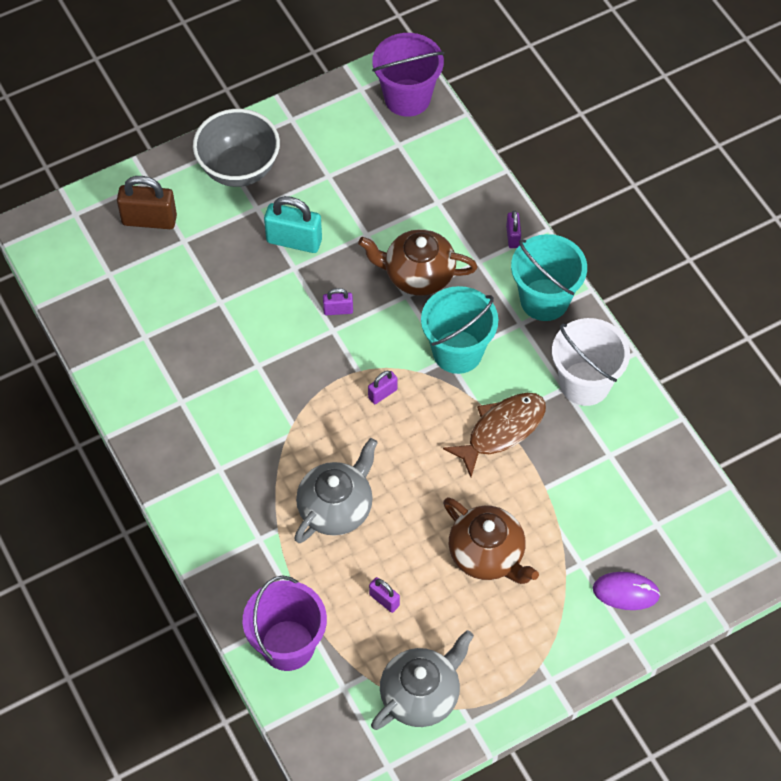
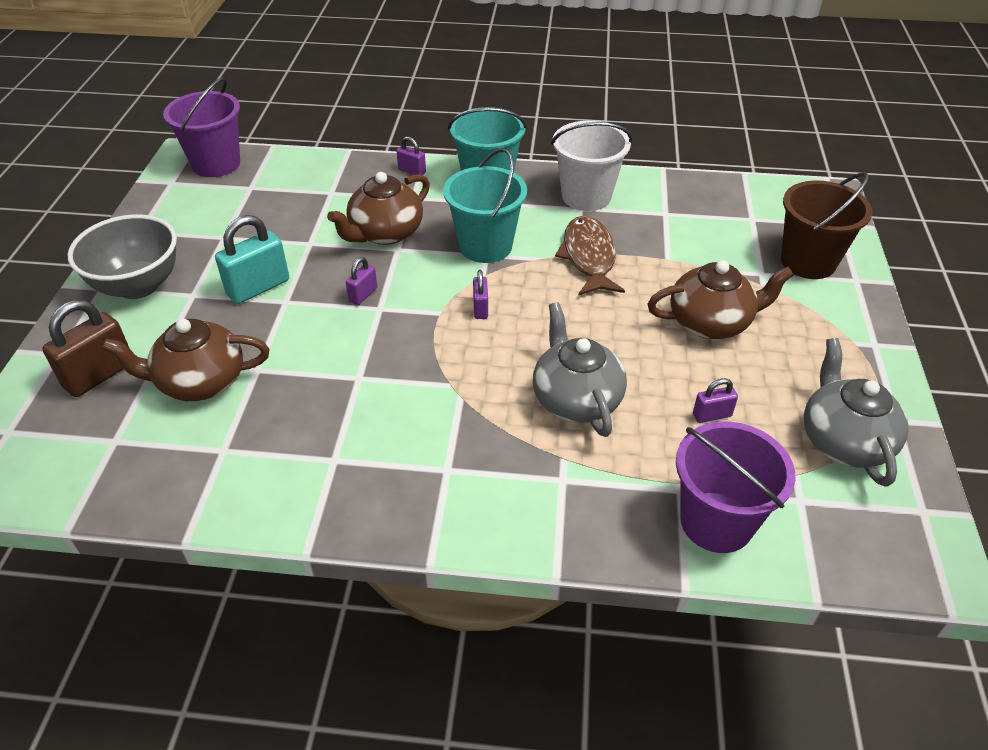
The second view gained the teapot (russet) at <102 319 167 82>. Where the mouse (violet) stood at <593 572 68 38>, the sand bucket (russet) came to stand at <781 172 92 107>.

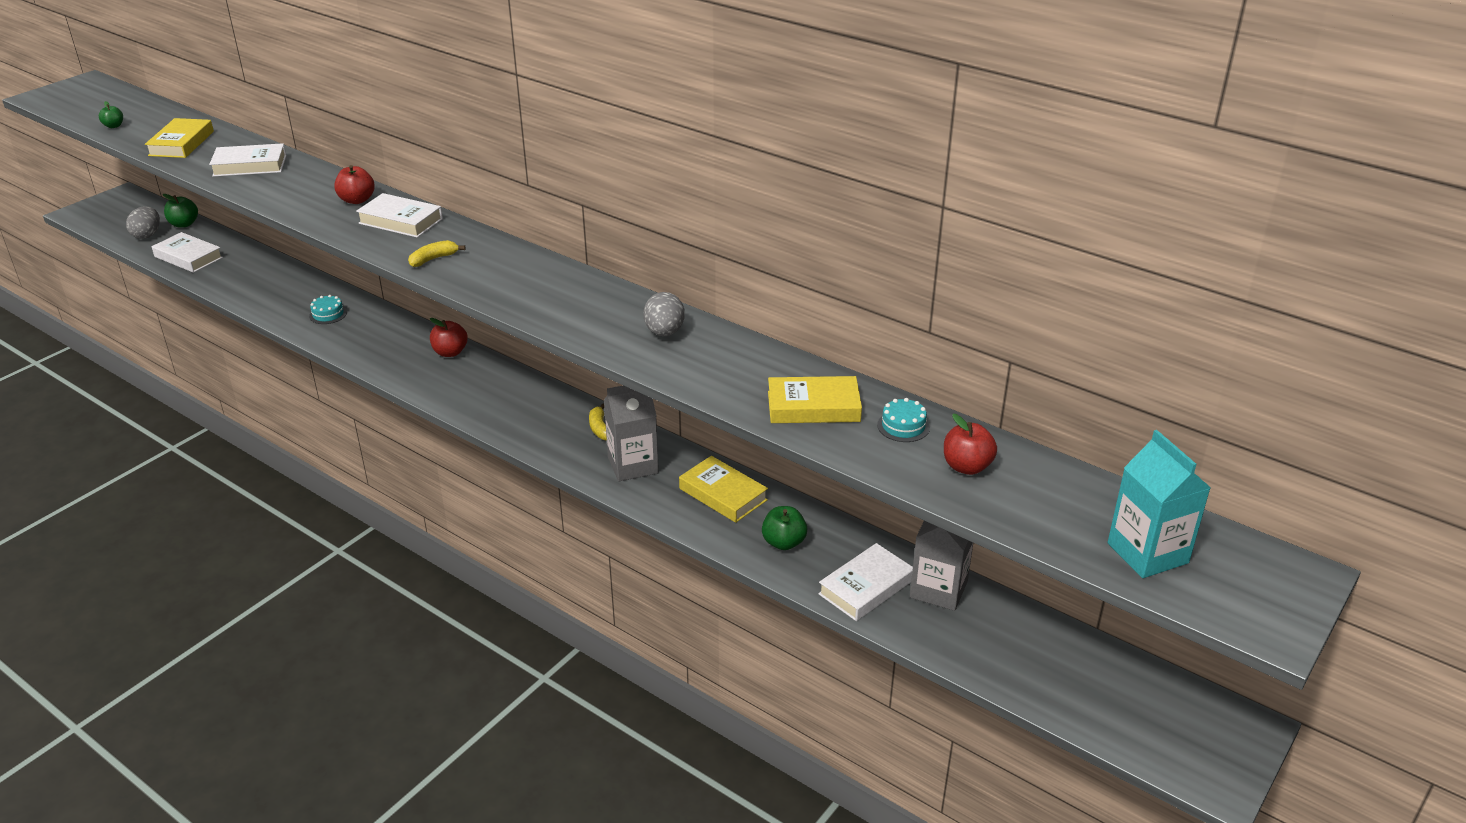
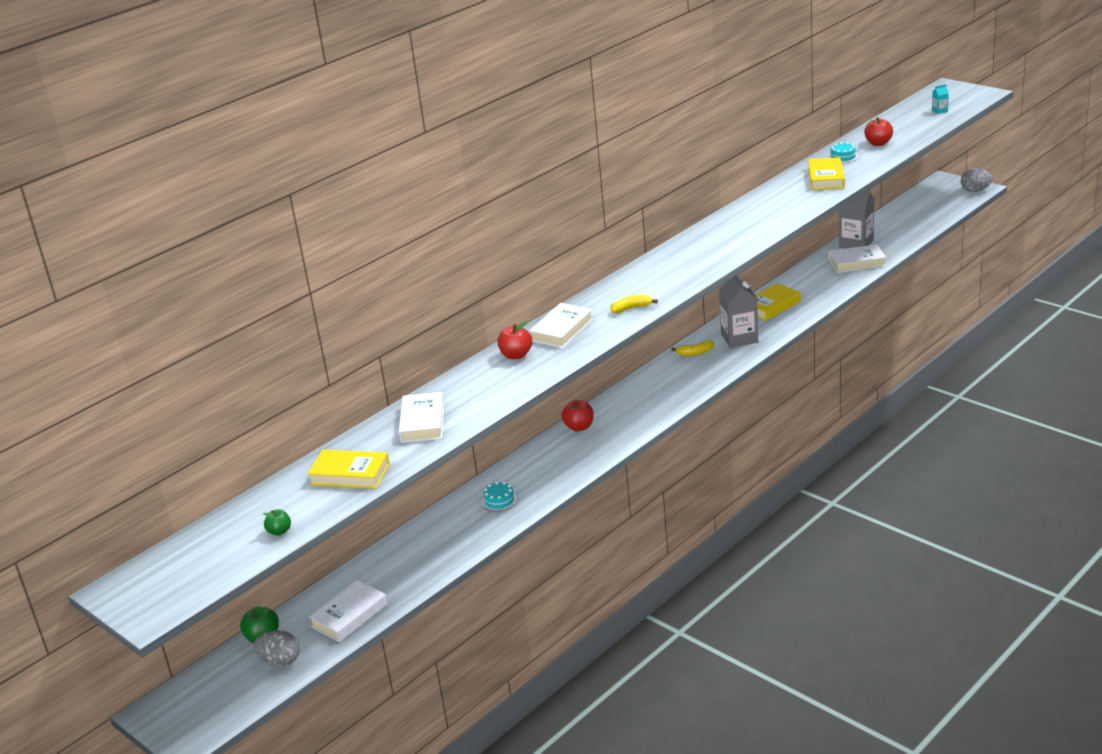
The banana (golden) at <408 240 58 27> ended up facing another way, 105 degrees clockwise from before. The hardback (white) at <818 543 95 78> ended up facing another way, 60 degrees counterclockwise from before. The size of the juice carton (teal) at <1108 430 103 148> changed by a factor of 0.43. The egg shape (ash-grey) ended up elsewhere, having gone from <643 292 42 44> to <961 168 32 24>. The second view lost the toy apple (emerald) at <762 506 45 44>.

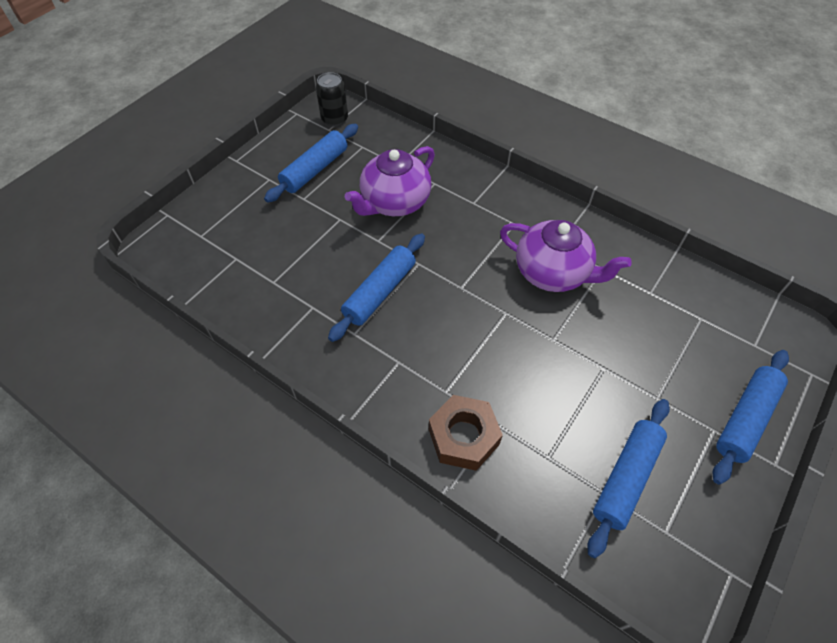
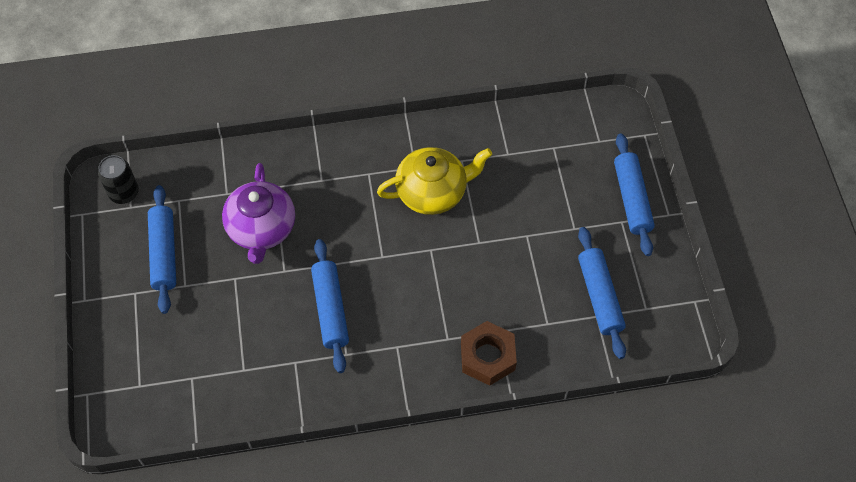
What was the teapot (violet) at <500 220 132 72> turned into the teapot (golden) at <377 147 115 68>.

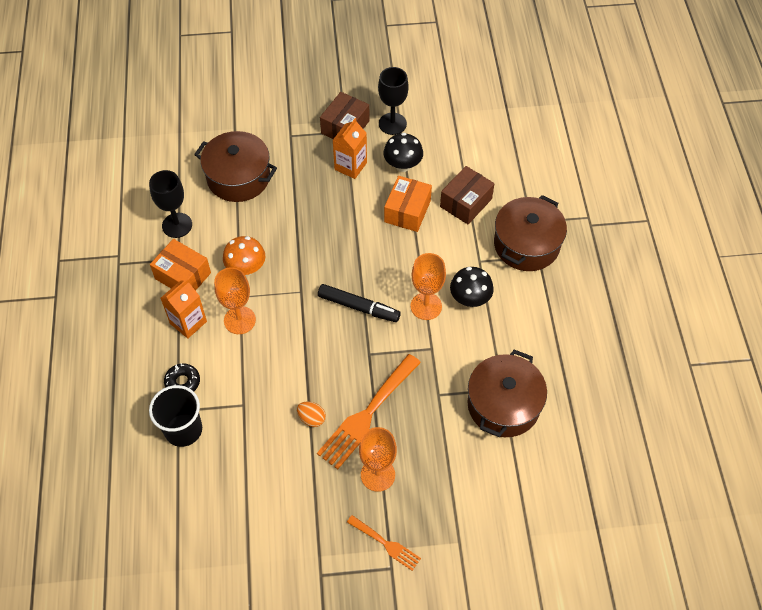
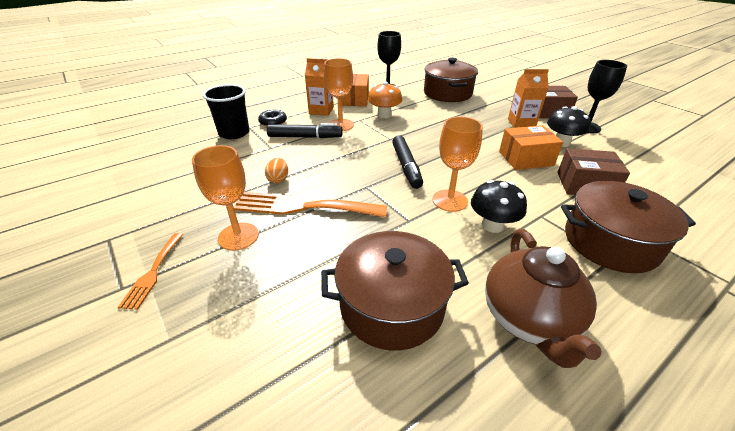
The second view gained the felt pen (jet-black) at <267 123 76 15>. The second view gained the teapot (russet) at <485 229 117 139>.

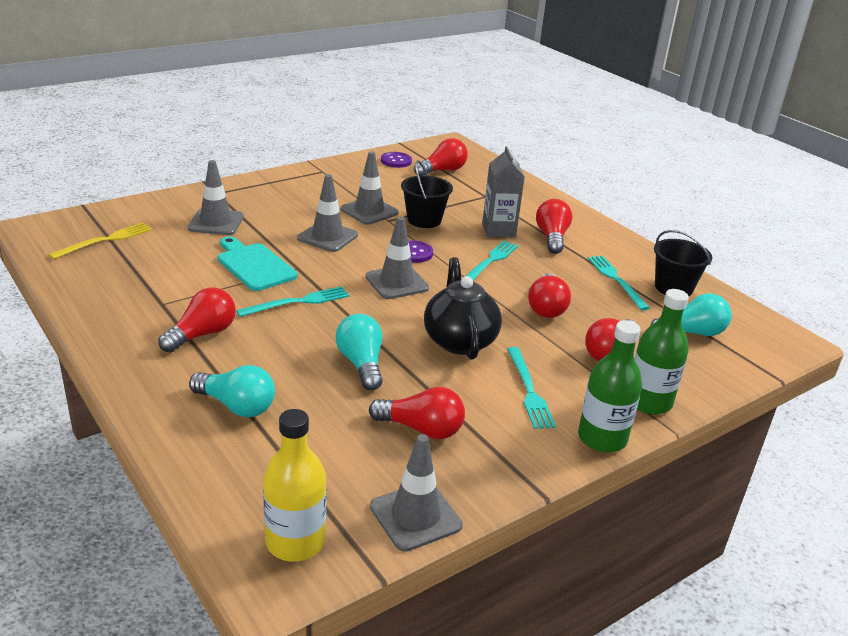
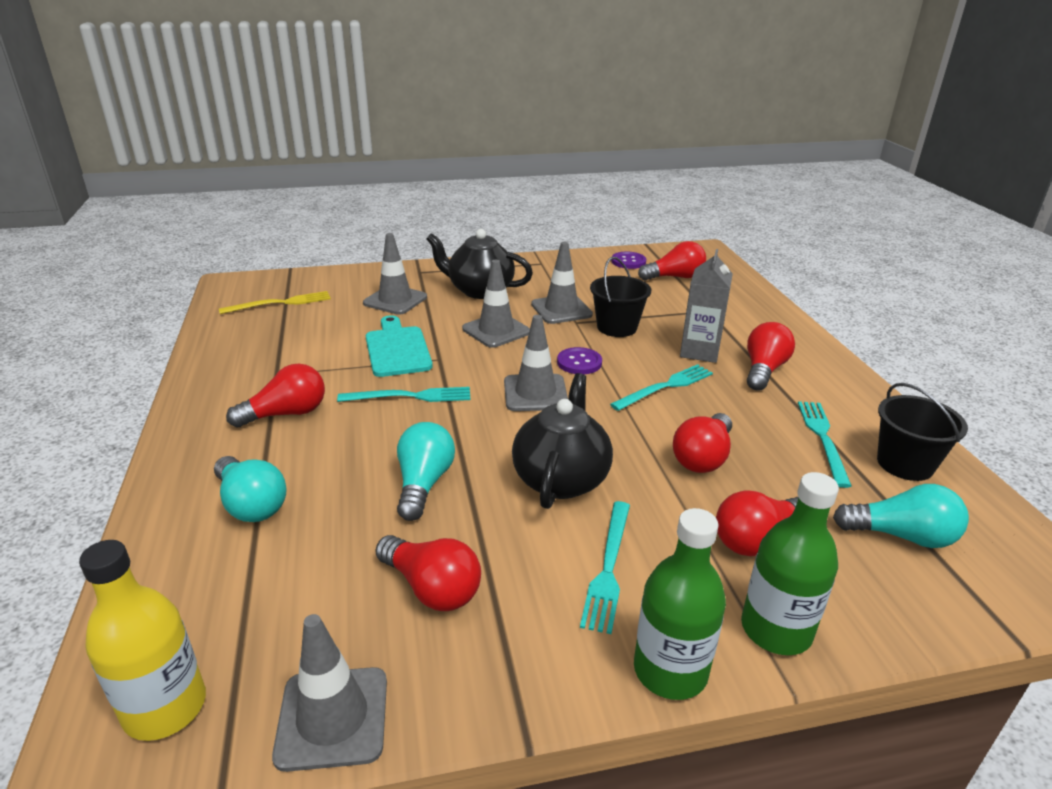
The second view gained the teapot (jet-black) at <426 229 107 70>.

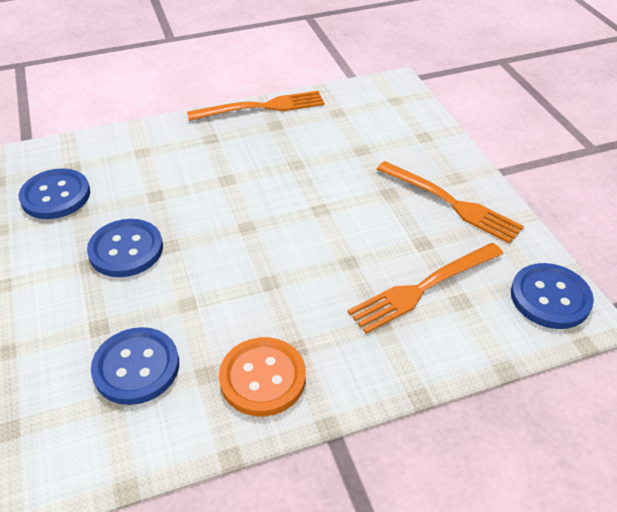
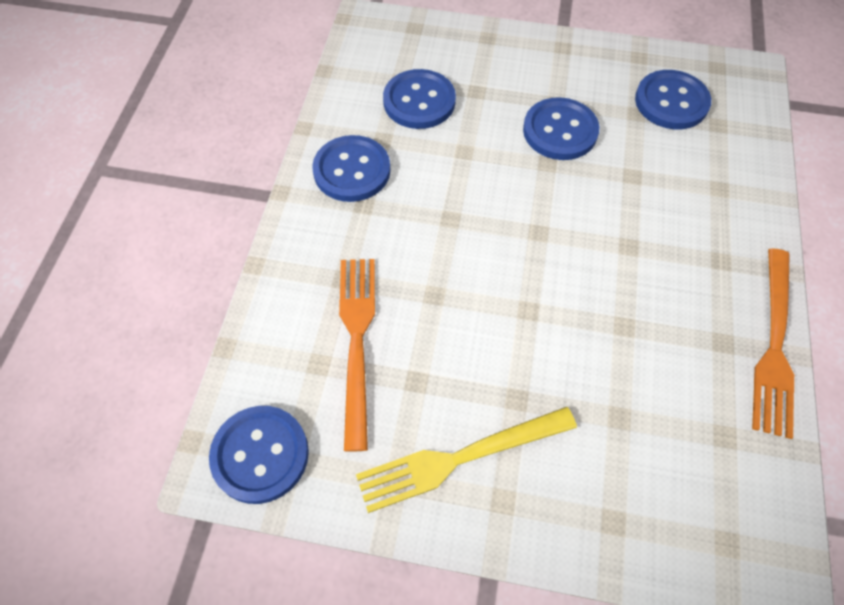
What was the sewing button (bright orange) at <219 337 87 79> turned into the sewing button (blue) at <312 135 78 67>. What was the dinner fork (bright orange) at <377 161 147 83> turned into the dinner fork (golden) at <356 407 221 106>.

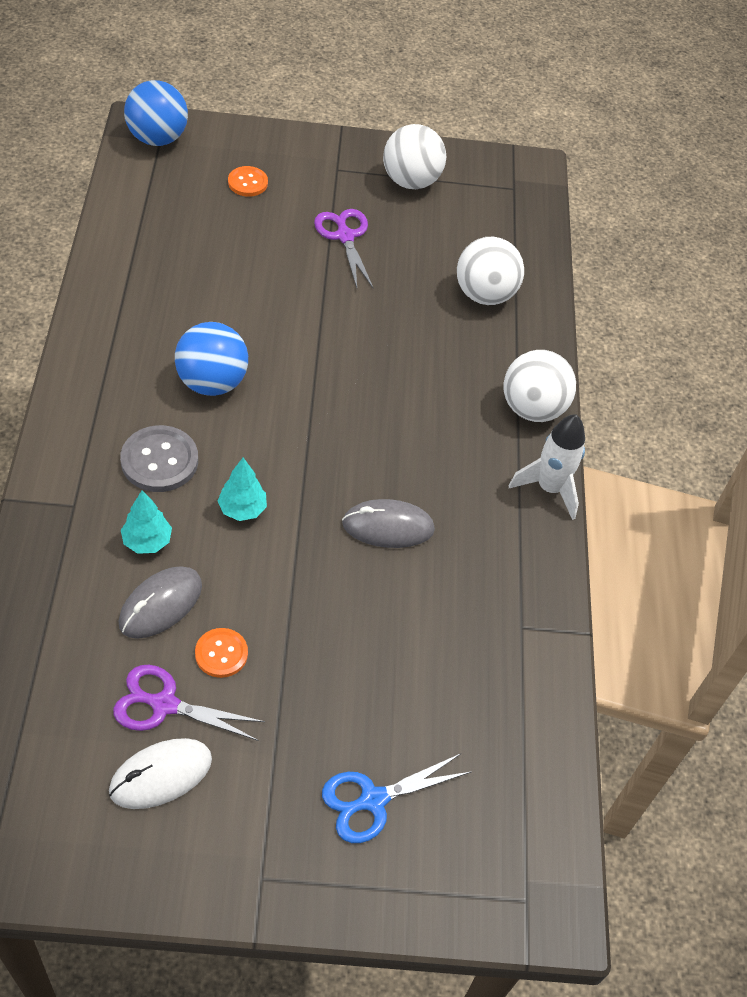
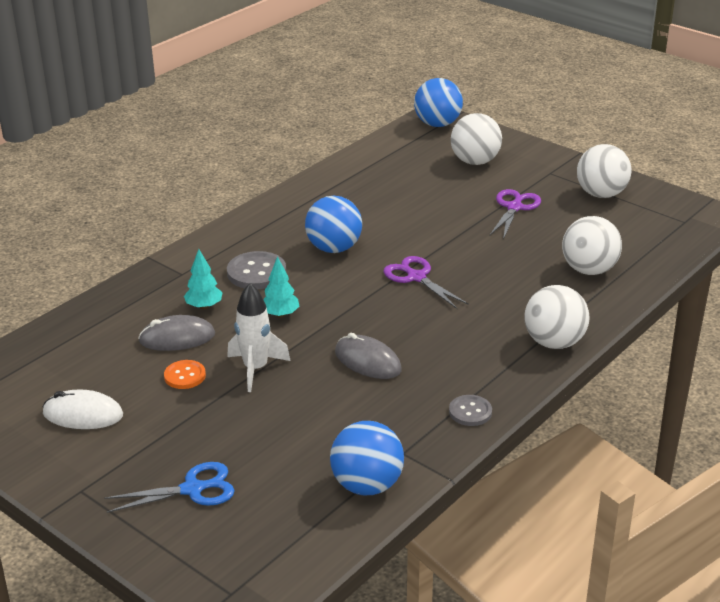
The shears (blue) at <322 753 150 90> ended up facing another way, 150 degrees clockwise from before. The toy rocket (white) ended up elsewhere, having gone from <509 414 76 106> to <227 283 64 109>. The second view gained the sphere (blue) at <330 421 74 74>. The shears (violet) ended up elsewhere, having gone from <113 665 152 76> to <384 256 85 53>. The second view gained the sewing button (ash-grey) at <449 395 43 31>. Where the sewing button (bright orange) stood at <228 166 40 31>, the sphere (white) came to stand at <451 113 51 52>.

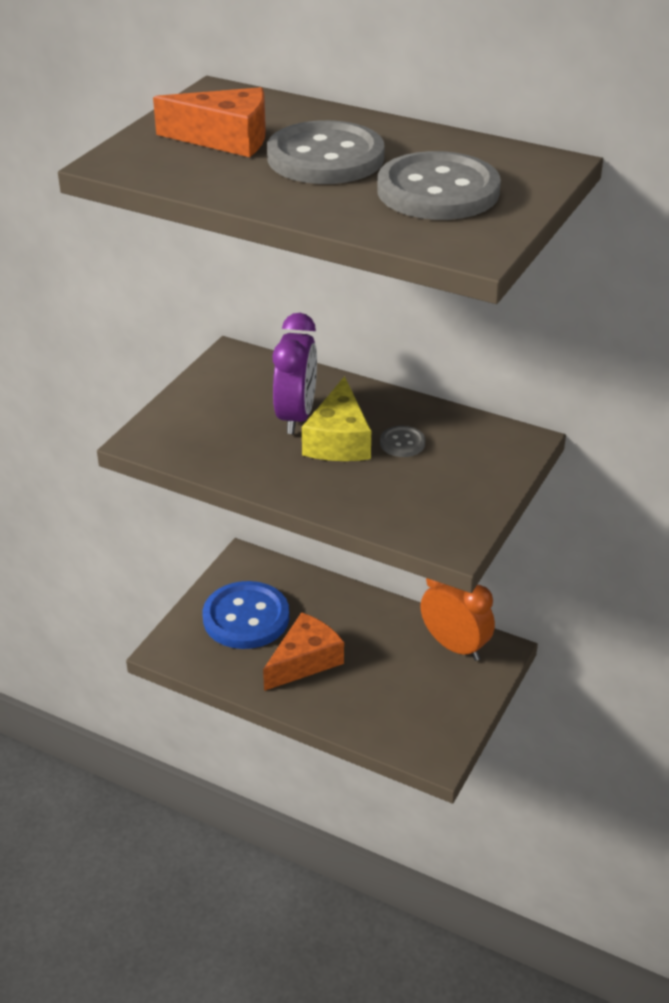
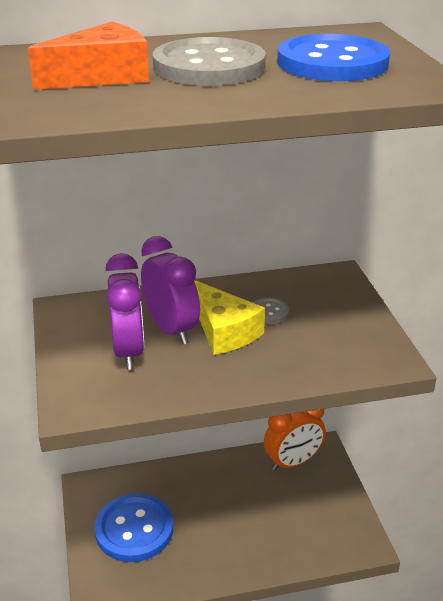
The second view gained the alarm clock (violet) at <105 253 39 117>. The alarm clock (bright orange) at <420 578 75 83> ended up facing another way, 150 degrees clockwise from before. What was the sewing button (ash-grey) at <377 151 124 69> turned into the sewing button (blue) at <277 34 113 47>. The second view lost the cheese (bright orange) at <263 612 81 79>.

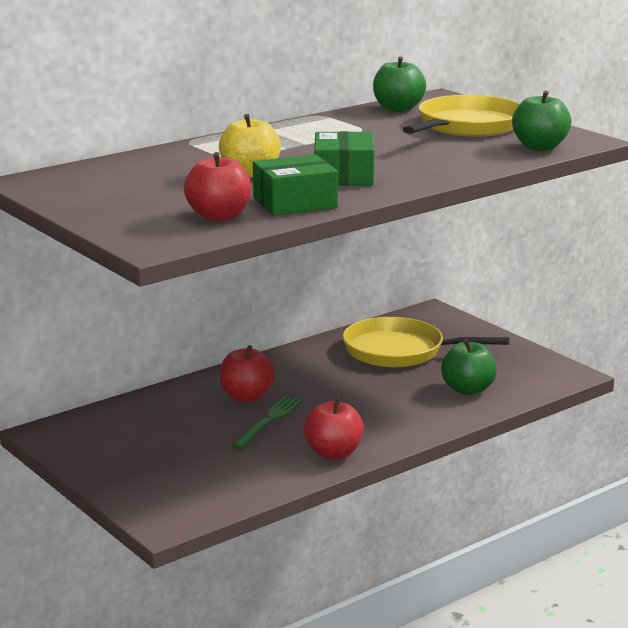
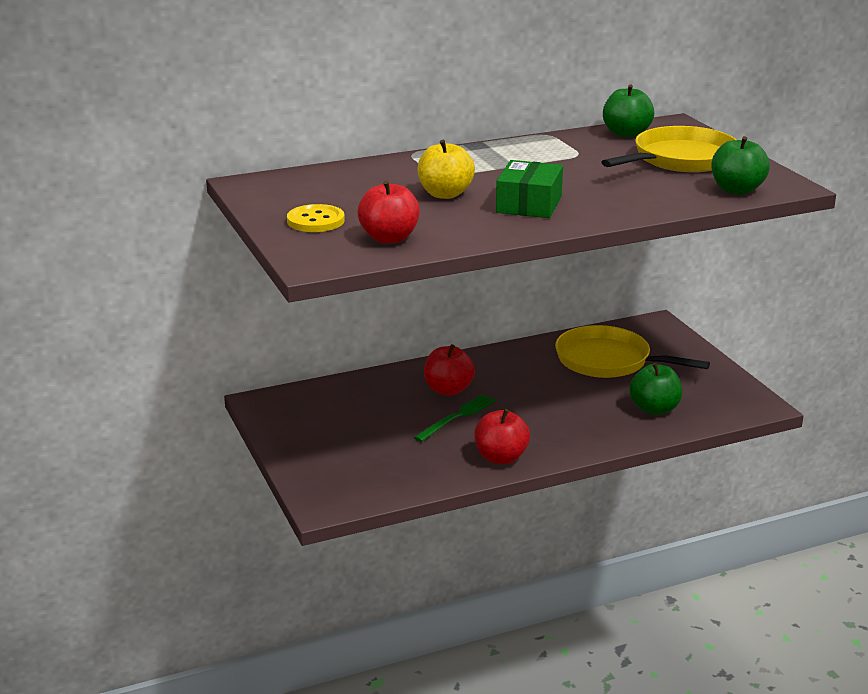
The second view gained the sewing button (golden) at <287 204 58 28>. The second view lost the parcel (emerald) at <253 154 85 62>.

